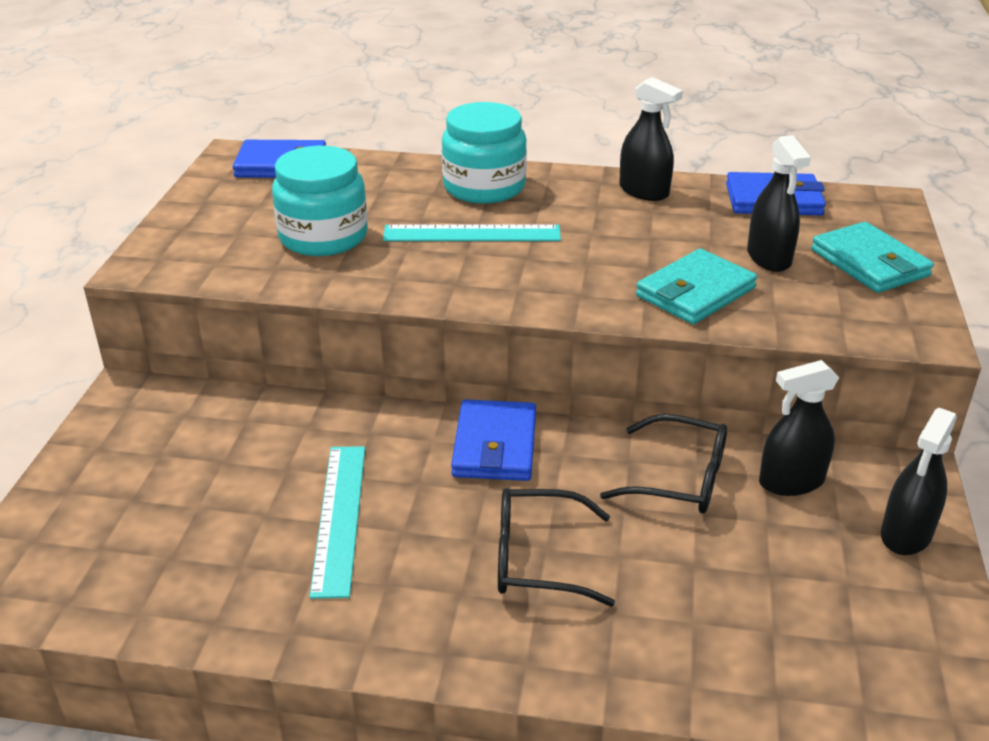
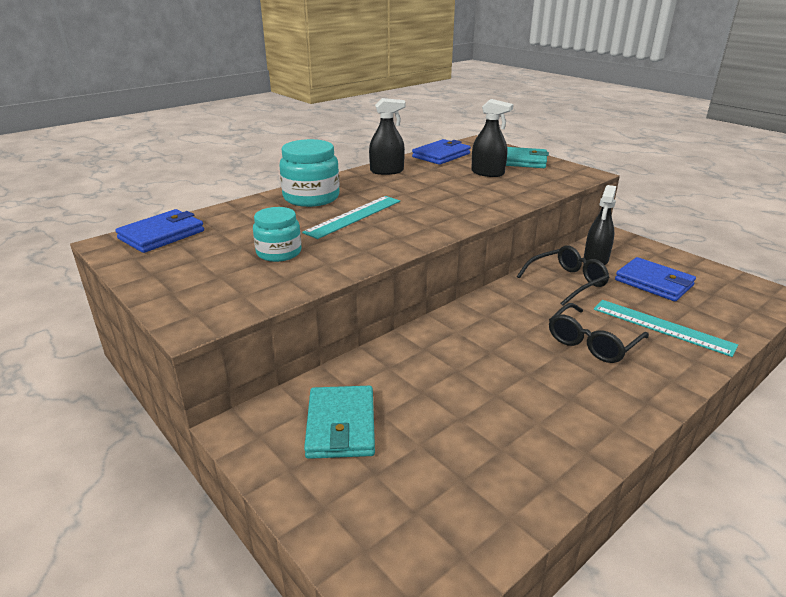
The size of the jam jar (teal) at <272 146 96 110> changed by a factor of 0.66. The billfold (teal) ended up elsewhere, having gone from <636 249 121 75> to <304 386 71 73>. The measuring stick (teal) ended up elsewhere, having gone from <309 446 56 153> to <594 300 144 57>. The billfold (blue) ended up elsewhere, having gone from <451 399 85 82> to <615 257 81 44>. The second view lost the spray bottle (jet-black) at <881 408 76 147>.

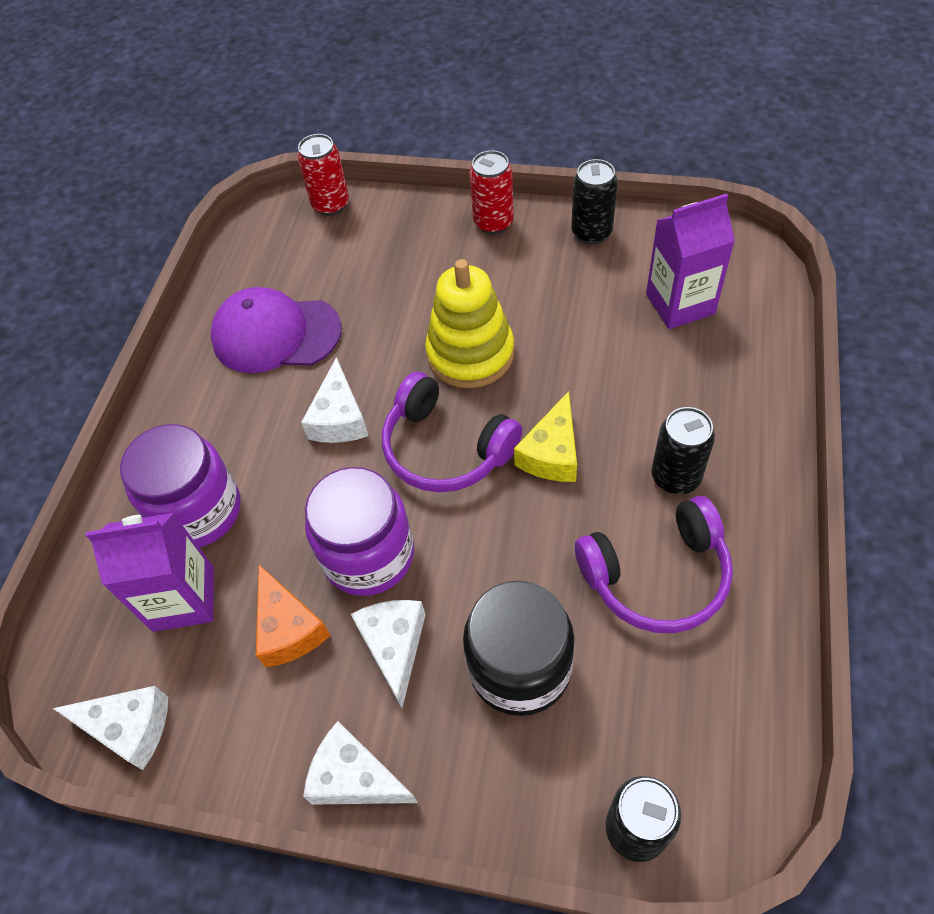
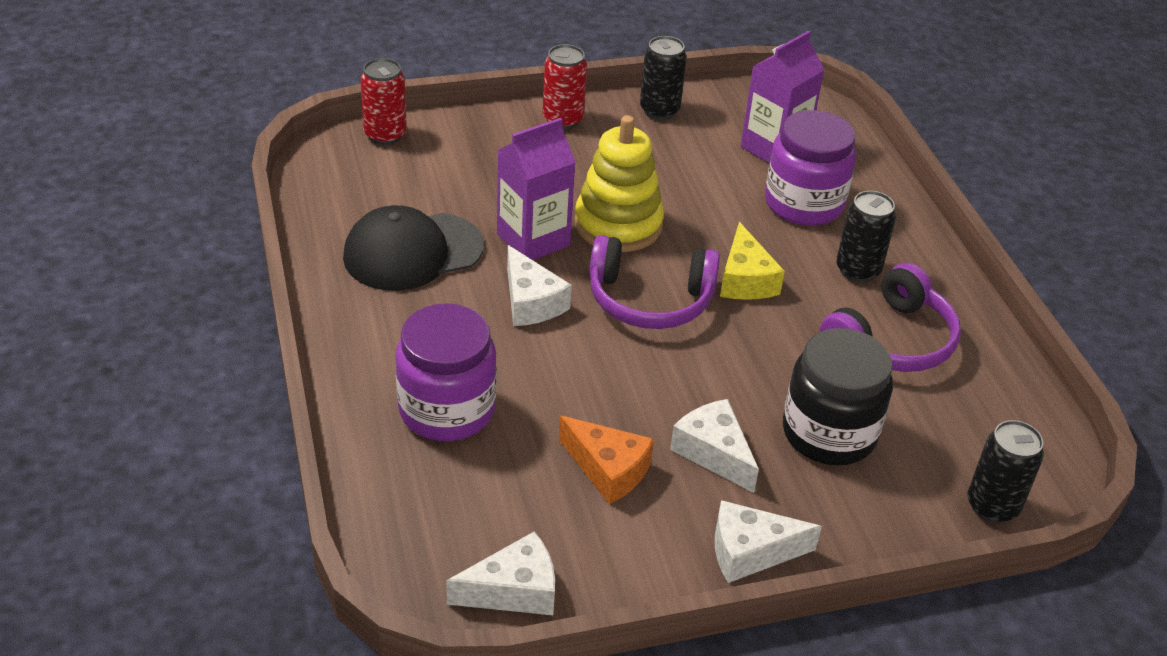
What was the peaked cap (violet) at <211 287 131 86> turned into the peaked cap (jet-black) at <343 205 141 86>. The juice carton (violet) ended up elsewhere, having gone from <86 513 128 119> to <497 118 79 142>. The jam jar (violet) ended up elsewhere, having gone from <305 467 109 129> to <765 110 91 116>.

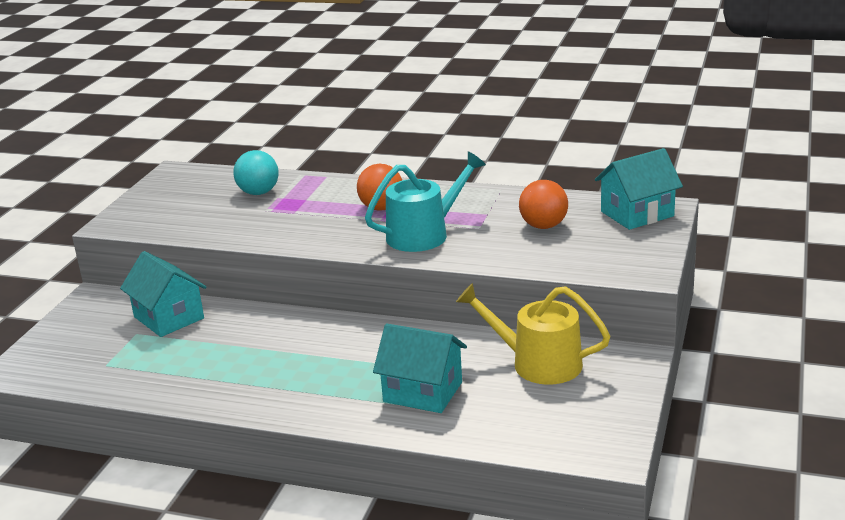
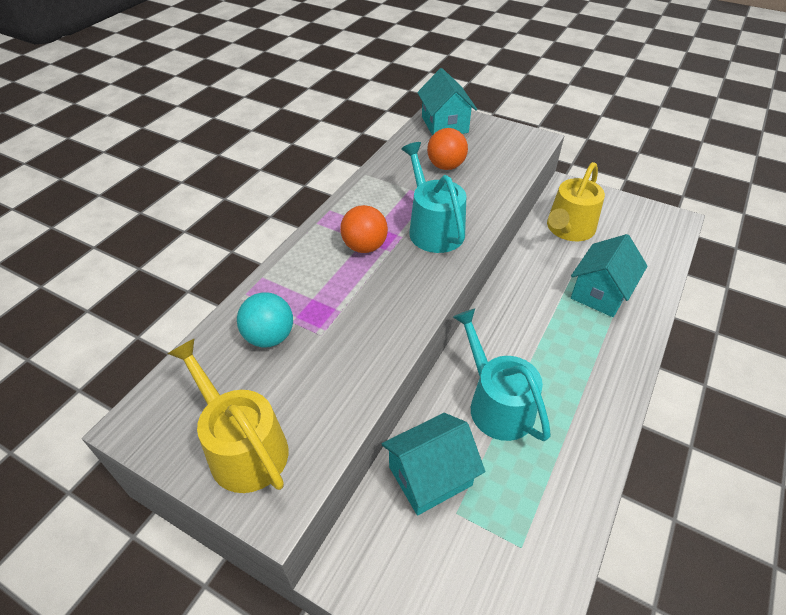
The second view gained the watering can (golden) at <167 339 122 154>. The second view gained the watering can (teal) at <453 309 98 132>.

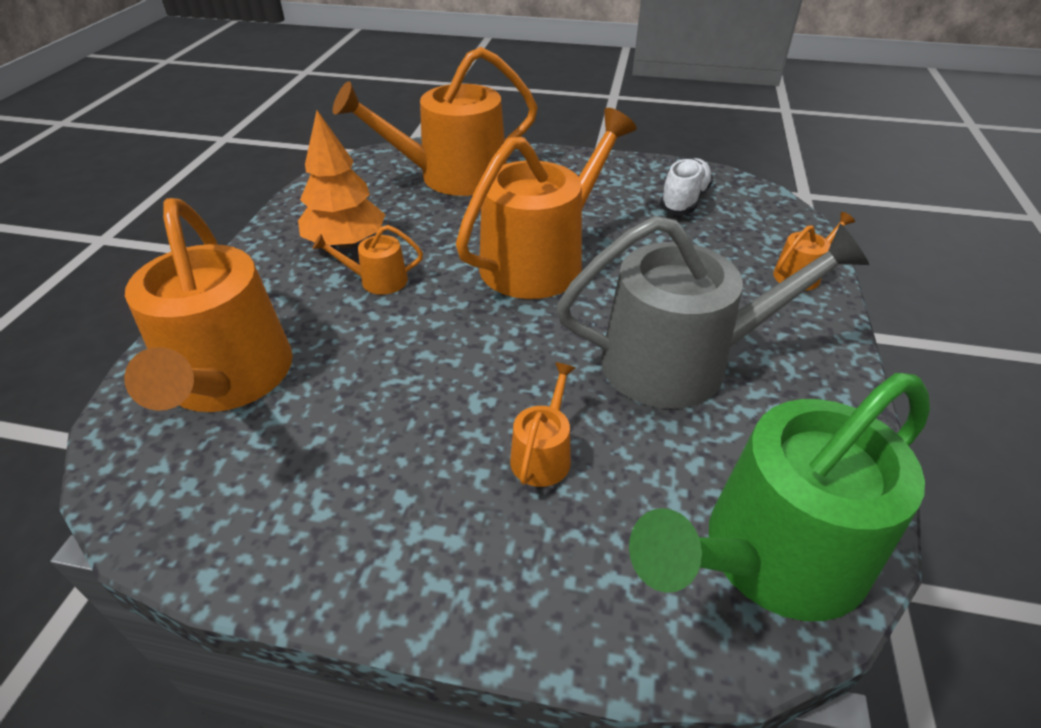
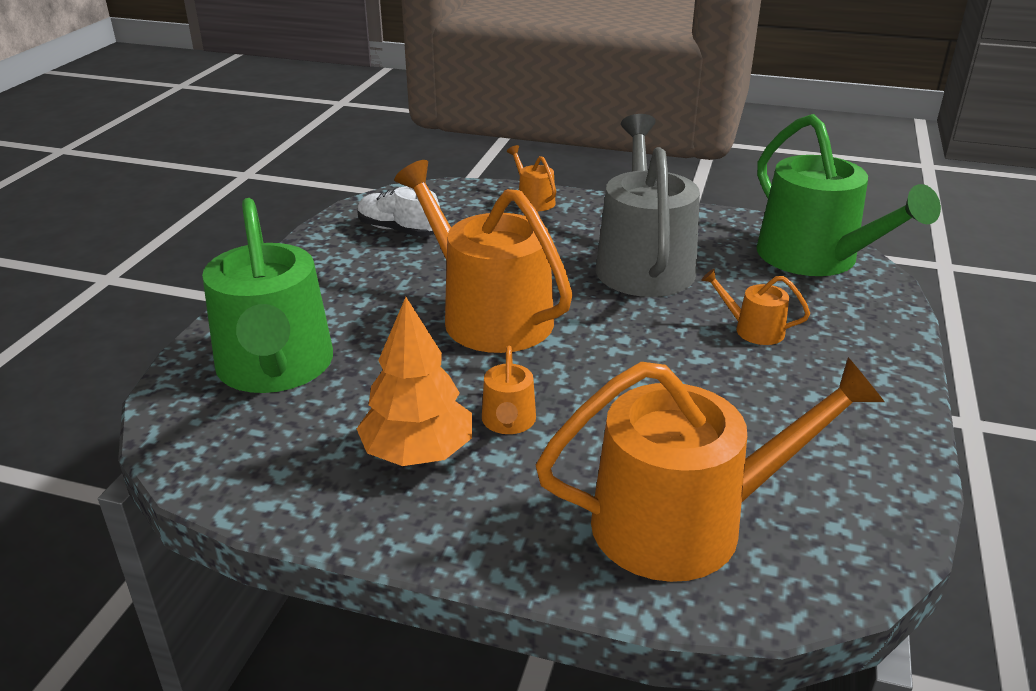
What was the watering can (bright orange) at <333 47 205 149> turned into the watering can (emerald) at <202 198 131 195>.

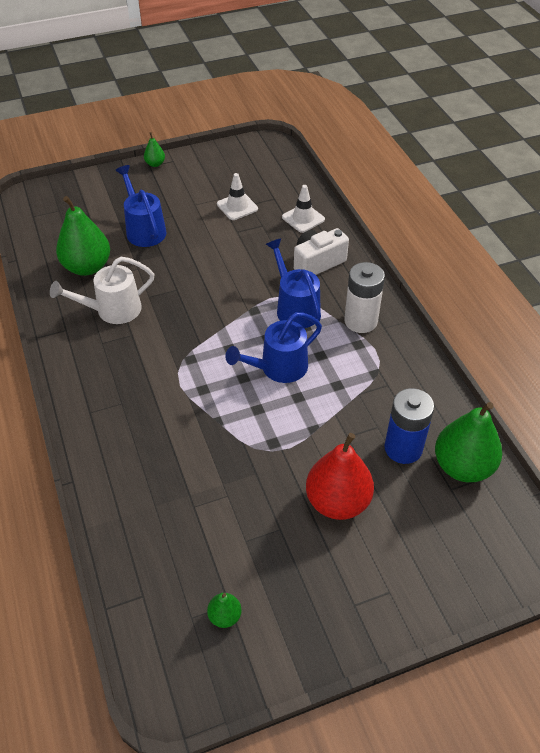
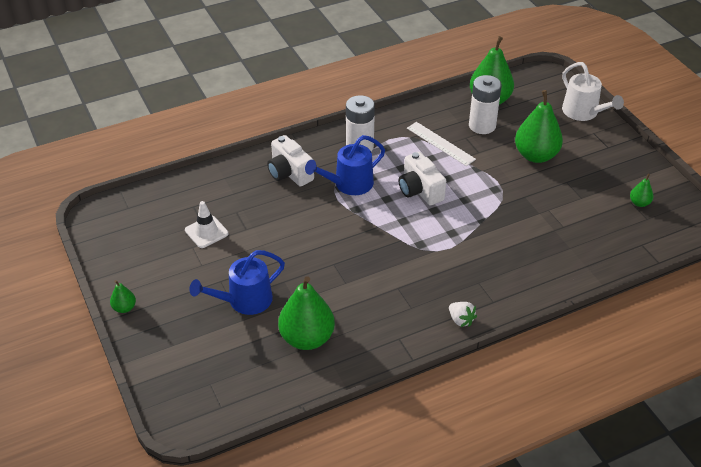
Where the watering can (blue) stood at <225 312 97 71>, the photo camera (white) came to stand at <399 152 47 53>. The second view gained the measuring stick (white) at <407 122 69 44>. The second view gained the toy strawberry (white) at <449 302 28 25>. What was the battery (blue) at <384 388 50 76> turned into the battery (white) at <469 75 33 59>. What was the pear fruit (scarlet) at <306 433 68 87> turned into the pear fruit (emerald) at <515 90 48 73>. The watering can (white) ended up elsewhere, having gone from <50 257 104 67> to <562 62 62 59>. The second view lost the road cone (white) at <282 185 43 48>.

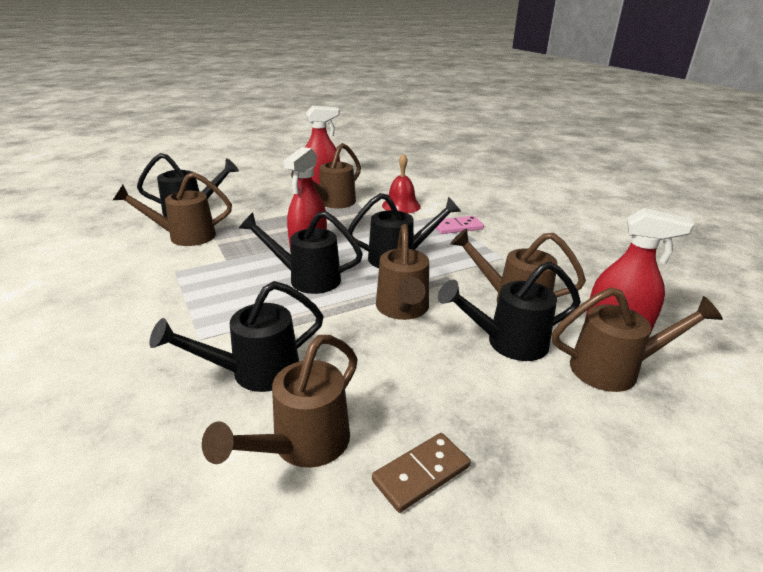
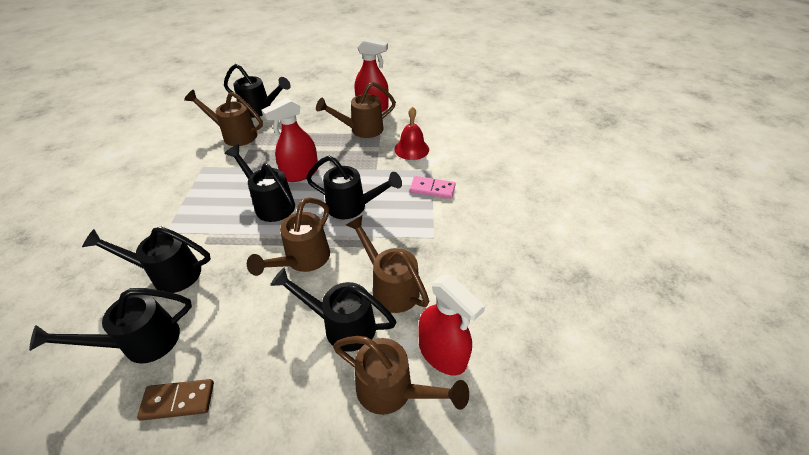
What was the watering can (russet) at <202 335 156 133> turned into the watering can (jet-black) at <29 288 163 76>.

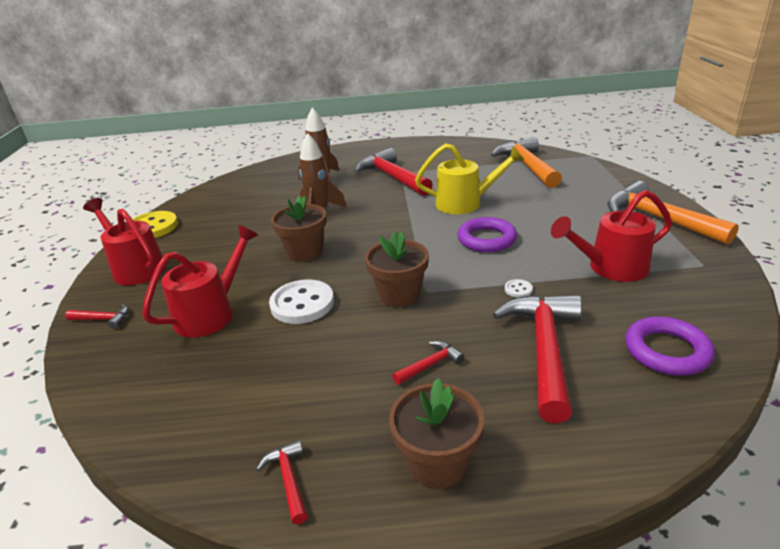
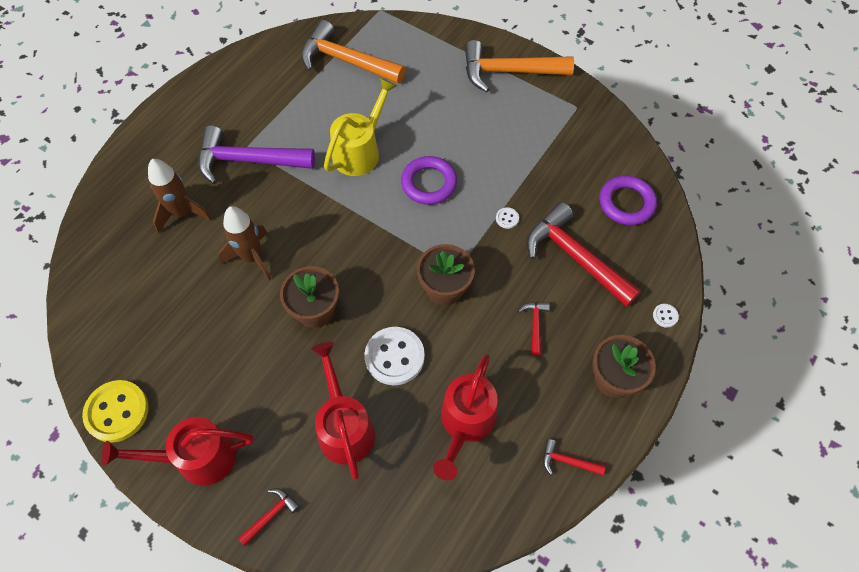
What was the hammer (scarlet) at <354 148 79 48> turned into the hammer (violet) at <198 125 117 59>. The watering can (scarlet) ended up elsewhere, having gone from <551 190 121 92> to <433 354 64 127>. The second view gained the sewing button (white) at <653 304 26 24>.

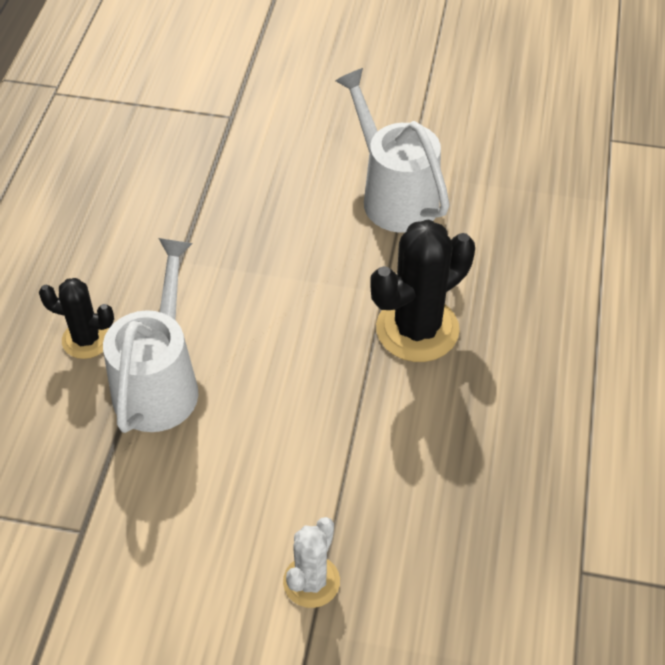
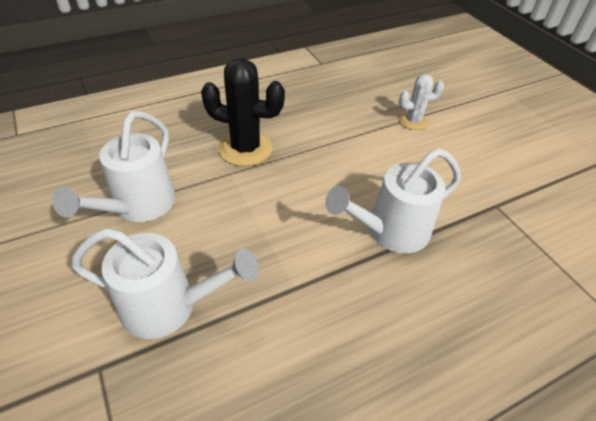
The second view gained the watering can (white) at <71 228 188 111>. The second view lost the saguaro cactus (jet-black) at <39 278 75 81>.

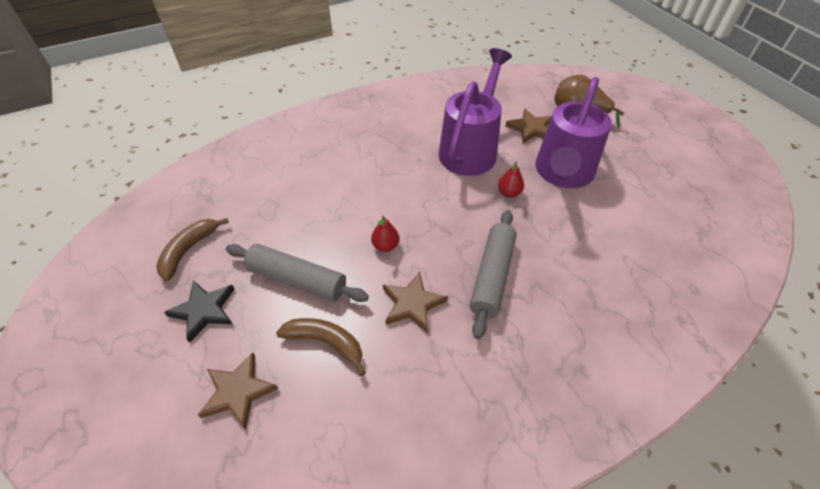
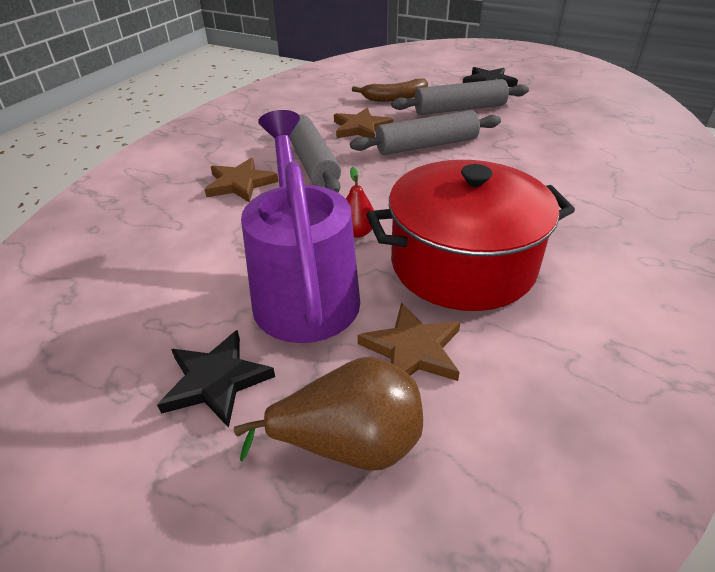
The second view gained the five-pointed star (jet-black) at <157 330 118 98>. The five-pointed star (russet) ended up elsewhere, having gone from <198 352 80 77> to <205 158 73 44>. Where the pear fruit (scarlet) stood at <371 216 29 36>, the rolling pin (ash-grey) came to stand at <350 110 151 45>. Where the watering can (violet) stood at <439 48 73 128>, the pot (scarlet) came to stand at <367 160 208 151>. The second view lost the banana (russet) at <156 218 73 63>.

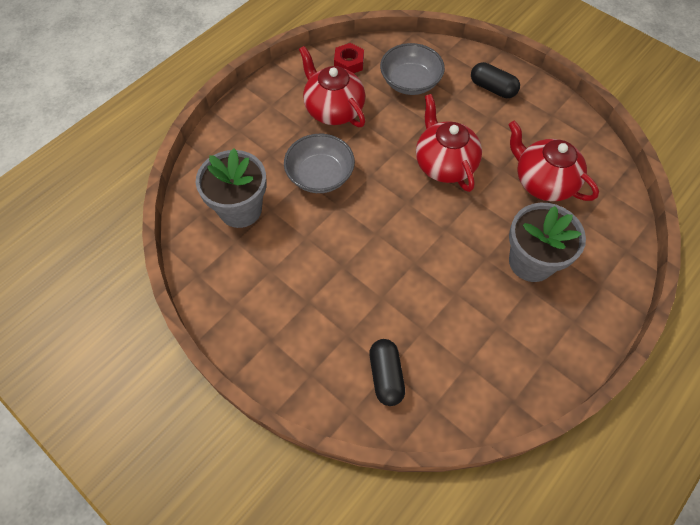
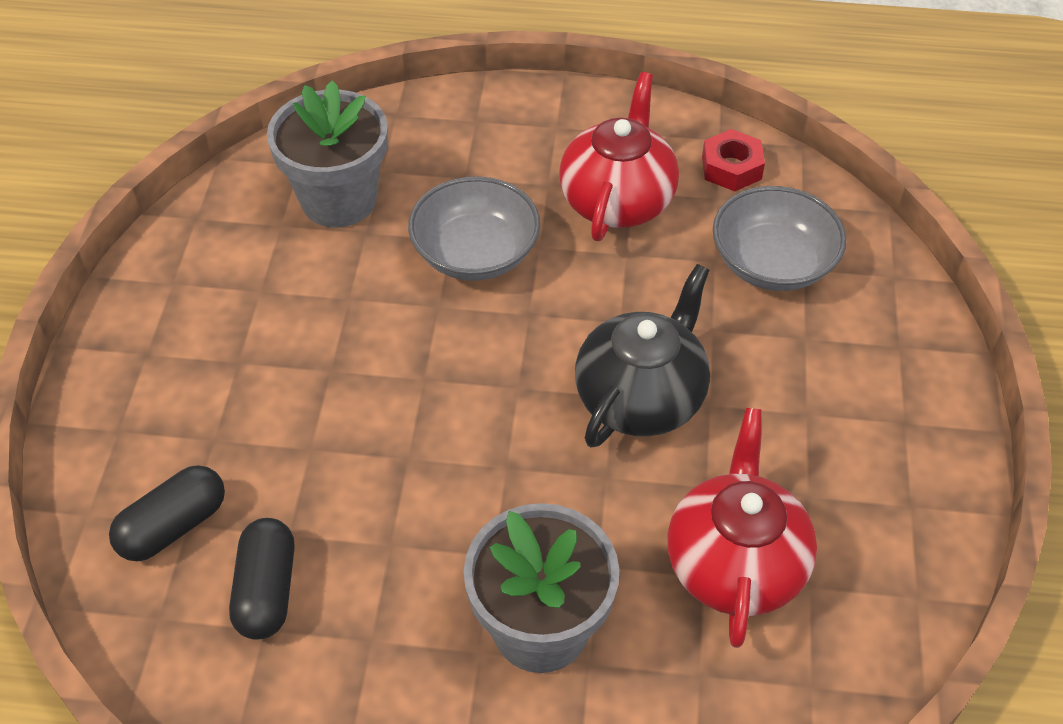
The pill (jet-black) ended up elsewhere, having gone from <471 62 49 36> to <229 518 65 122>. What was the teapot (scarlet) at <416 94 66 98> turned into the teapot (jet-black) at <575 264 135 184>.

